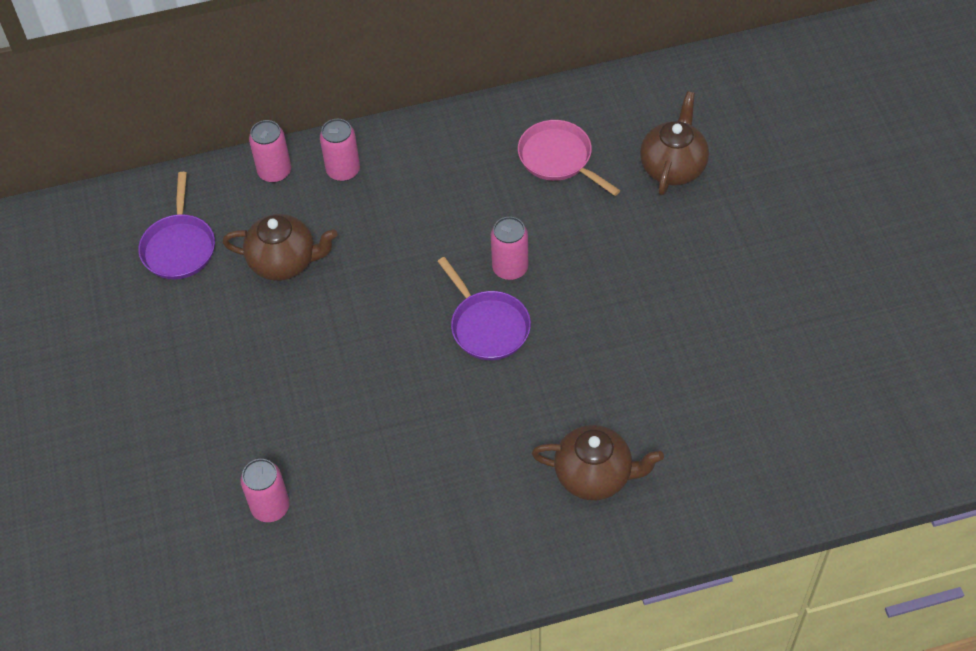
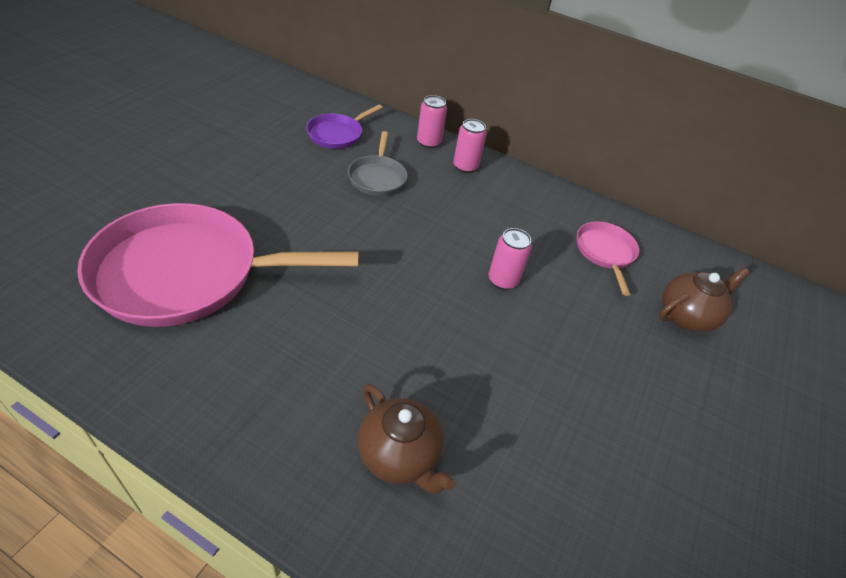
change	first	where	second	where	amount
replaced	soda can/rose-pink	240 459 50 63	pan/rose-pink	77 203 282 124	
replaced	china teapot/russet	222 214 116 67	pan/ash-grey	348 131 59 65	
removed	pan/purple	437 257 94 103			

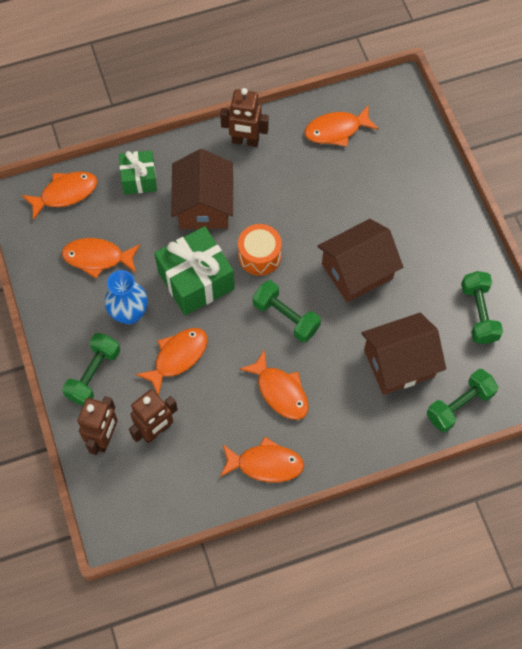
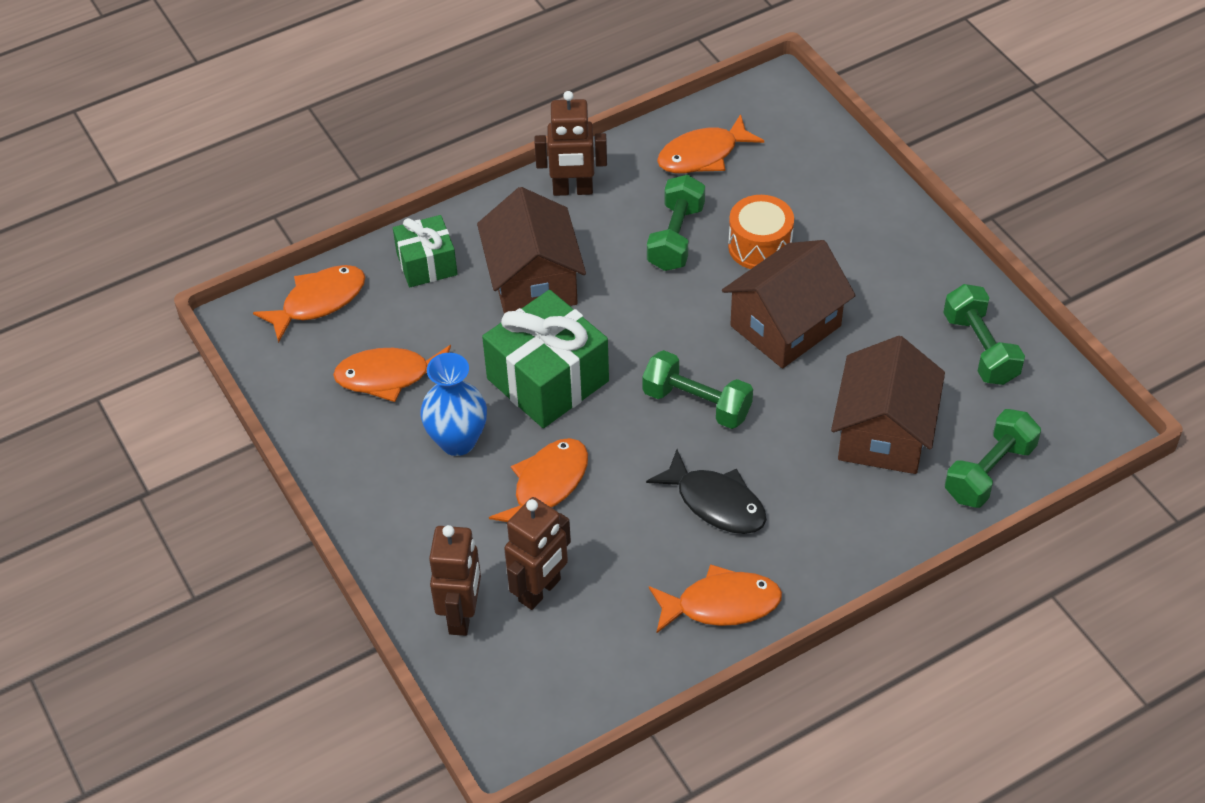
change	first	where	second	where	amount
recoloured	fish figure/orange-coloured	240 349 69 71	fish figure/black	646 449 121 85	
moved	hand weight/emerald	62 333 58 72		647 175 58 96	
moved	drum/orange-coloured	238 224 44 52		728 195 66 74	
turned	cottage/russet	361 313 85 82		831 336 114 138	45 degrees counterclockwise

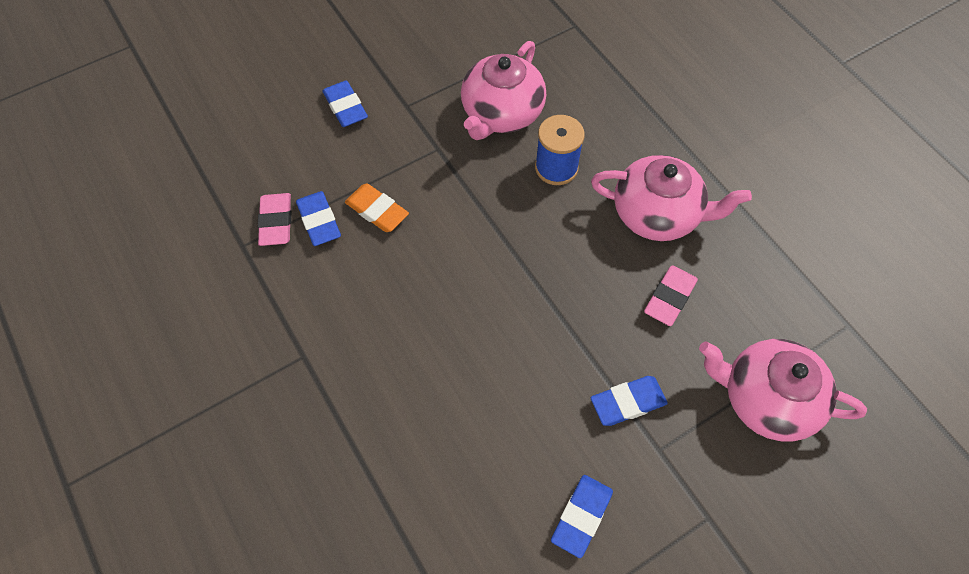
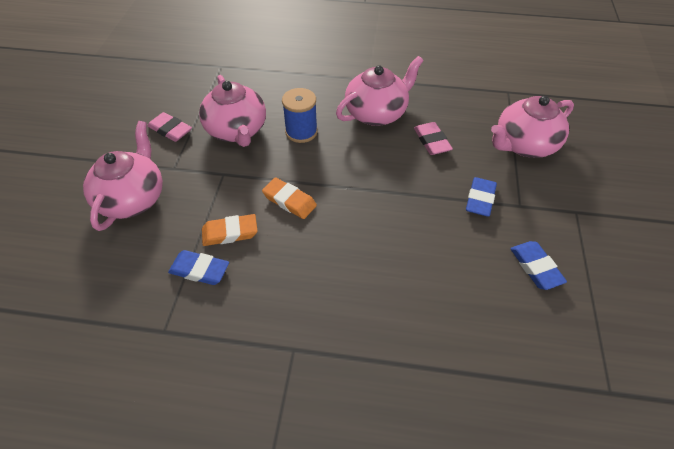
change	first	where	second	where	amount
replaced	pencil eraser/royal blue	323 81 45 46	china teapot/rose-pink	83 121 80 110	
moved	pencil eraser/rose-pink	258 193 33 53		147 112 45 30	
added			pencil eraser/orange-coloured	262 177 55 42	

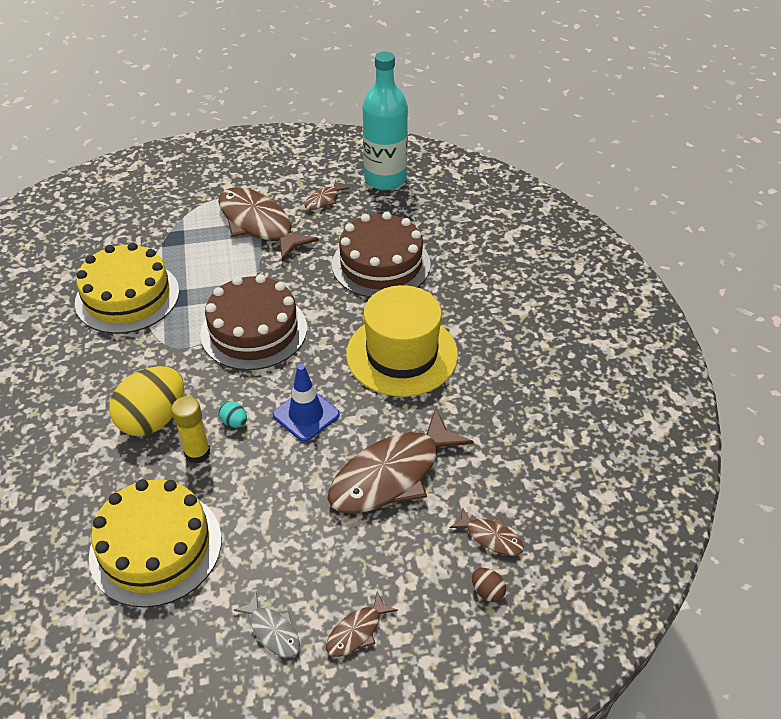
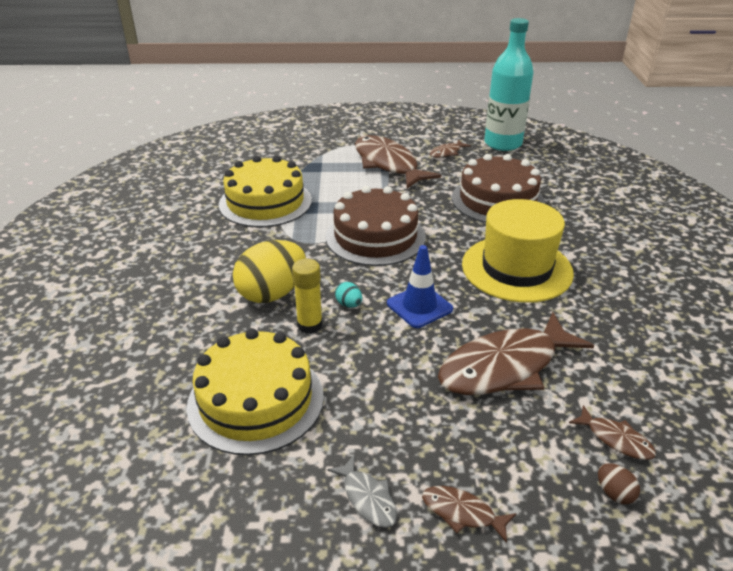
change	first	where	second	where	amount
turned	fish figure/russet	326 591 72 66		422 486 94 57	60 degrees clockwise

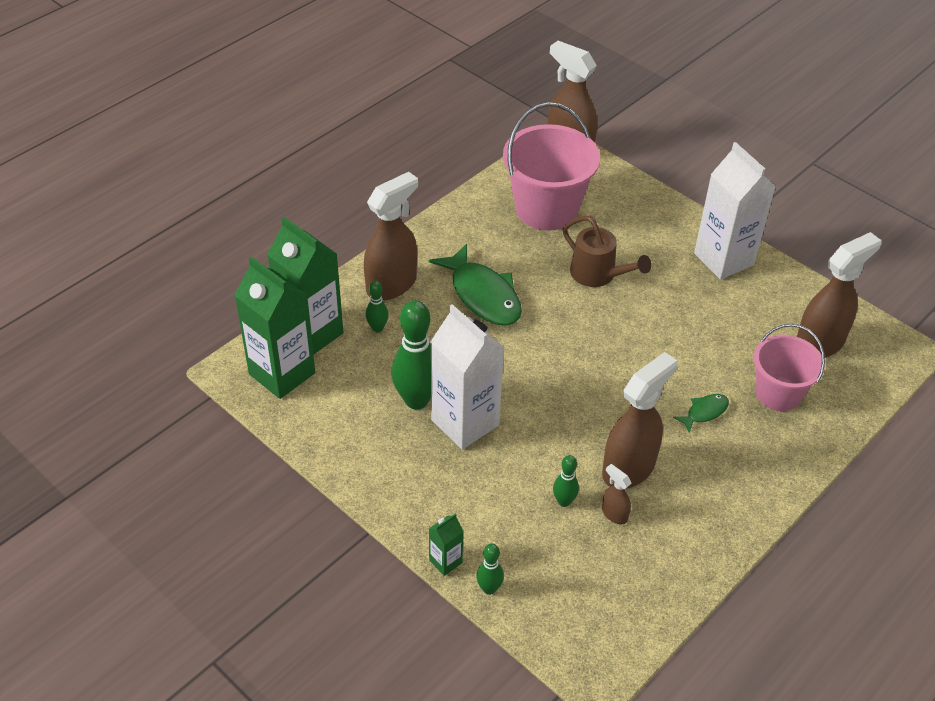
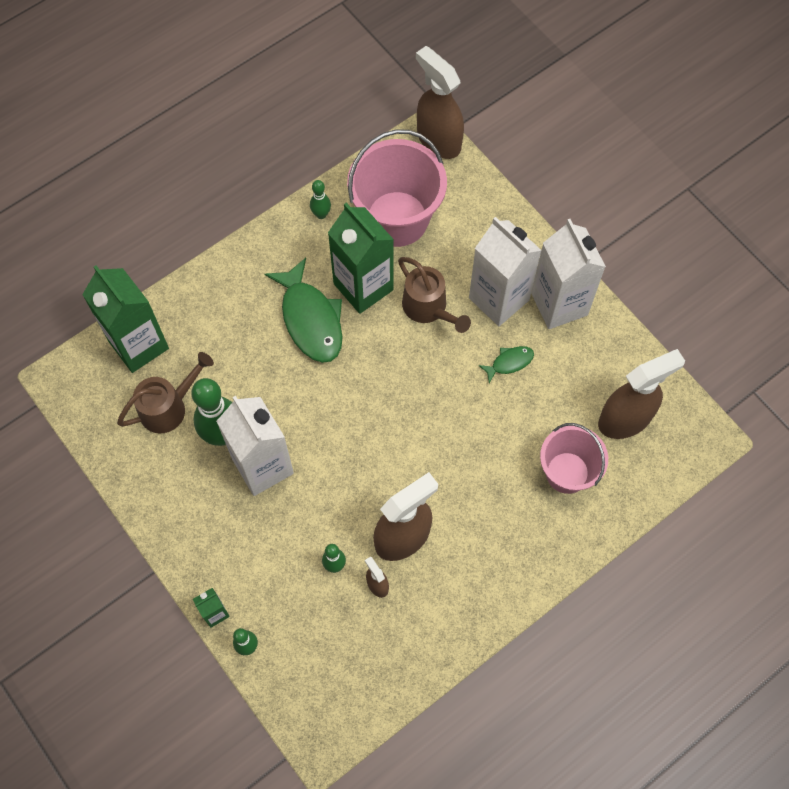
change	first	where	second	where	amount
added			sprinkling can/russet	117 352 97 81	
moved	tenpin/emerald	366 281 23 52		310 180 21 39	
moved	carton/emerald	234 256 81 143		328 203 66 111	
added			carton/snow-white	469 217 73 109	
moved	fish figure/emerald	673 394 56 39		479 346 55 37	
removed	spray bottle/russet	364 172 54 128			

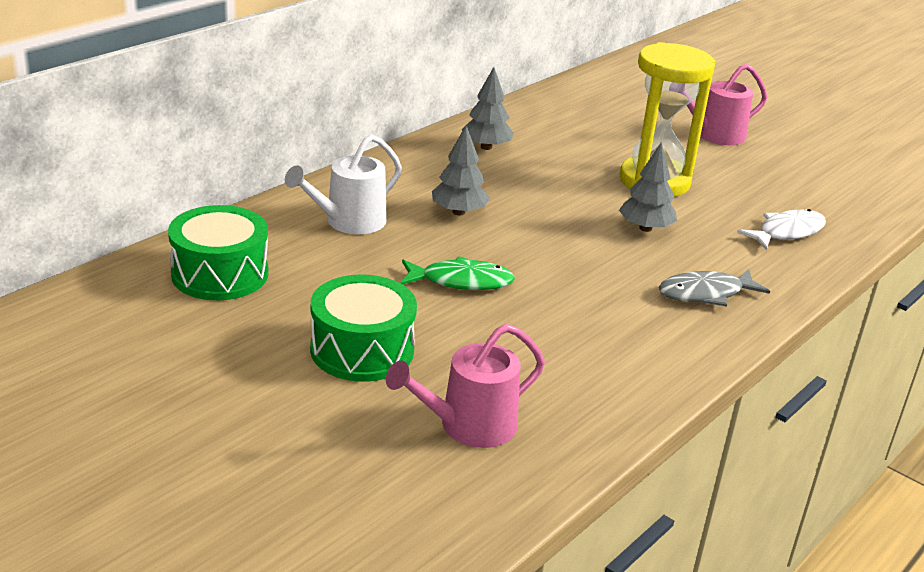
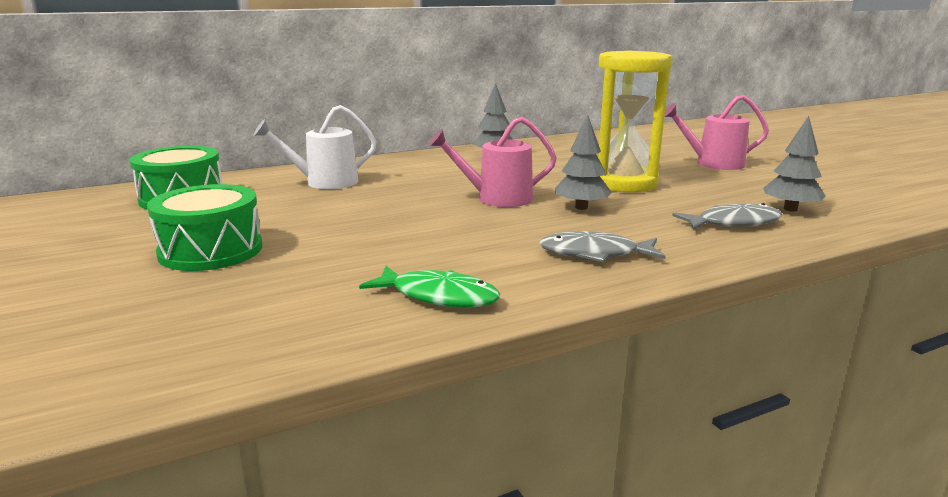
change	first	where	second	where	amount
moved	fish figure/emerald	400 256 115 34		359 266 141 42	
moved	sprinkling can/rose-pink	386 324 159 124		429 117 128 90	
recoloured	fish figure/snow-white	737 209 89 41	fish figure/ash-grey	672 203 110 27	
moved	toy tree/ash-grey	432 126 58 90		763 116 63 96	

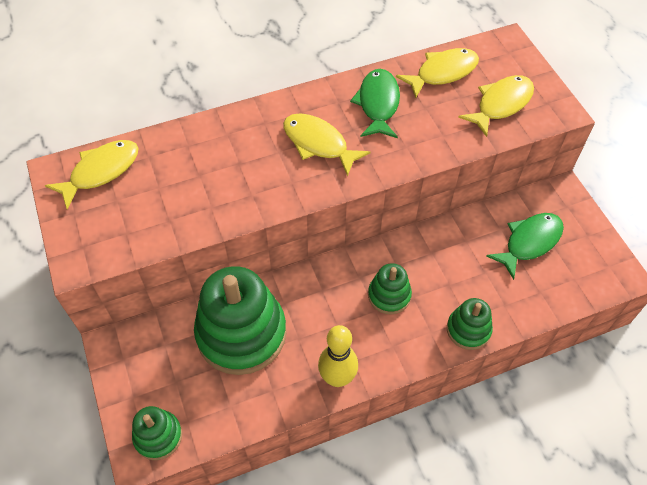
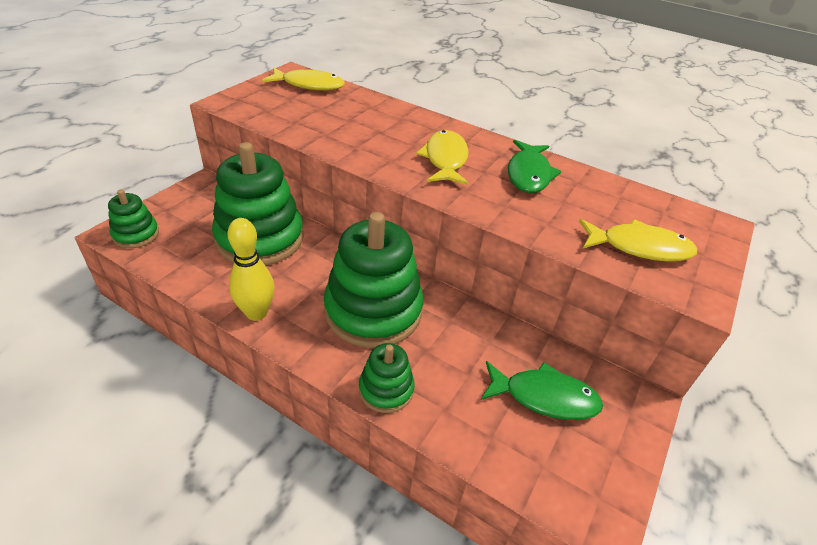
change	first	where	second	where	amount
resized	stacking toy/emerald	368 263 44 52		324 212 99 136	x2.02
turned	fish figure/emerald	350 69 50 69		508 140 53 53	135 degrees clockwise
removed	fish figure/yellow	396 48 83 50			

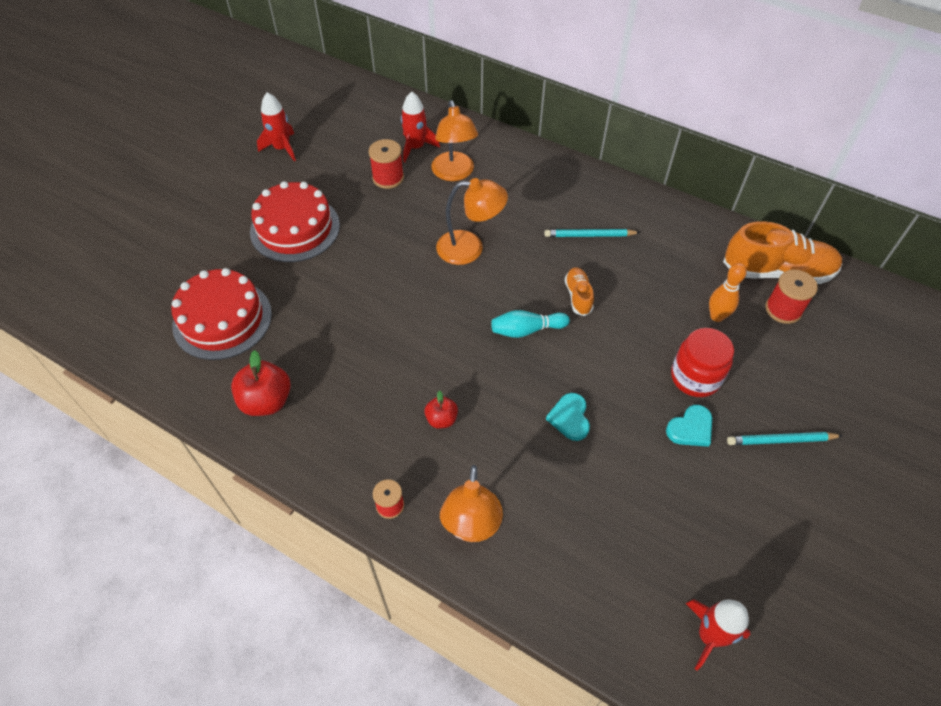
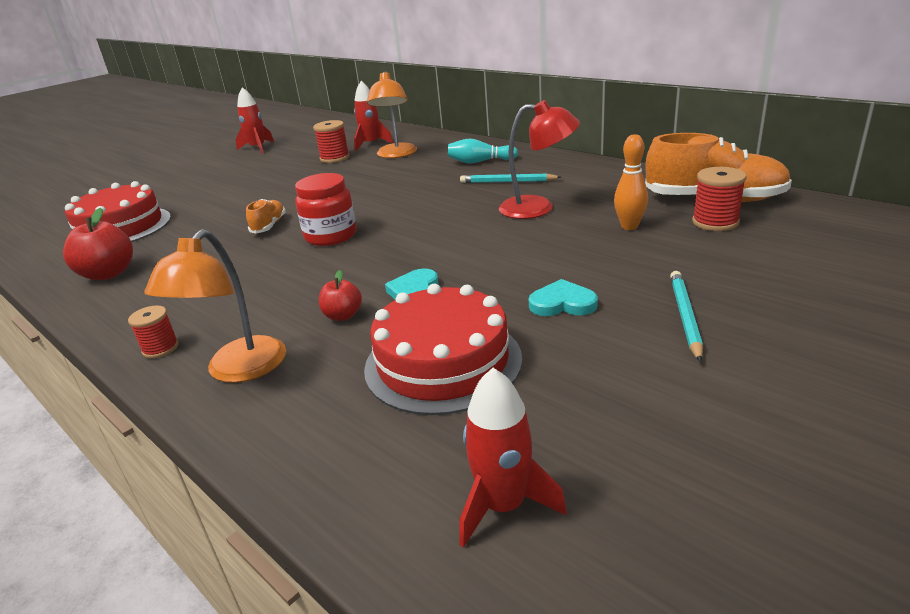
change	first	where	second	where	amount
moved	sneaker/orange-coloured	565 267 29 49		246 199 40 35	
moved	preserve jar/scarlet	671 328 63 69		295 173 62 73	
moved	apple fruit/scarlet	424 390 34 38		319 270 43 51	
moved	layer cake/scarlet	250 181 90 81		364 284 158 131	
moved	tenpin/turquoise	491 310 79 28		448 138 70 26	
added			lamp/scarlet	499 100 81 119	
turned	heart/turquoise	666 405 46 42		529 279 69 37	150 degrees counterclockwise
turned	lead pencil/turquoise	727 432 116 13		670 271 33 91	90 degrees clockwise
removed	lamp/orange-coloured	436 178 72 87			

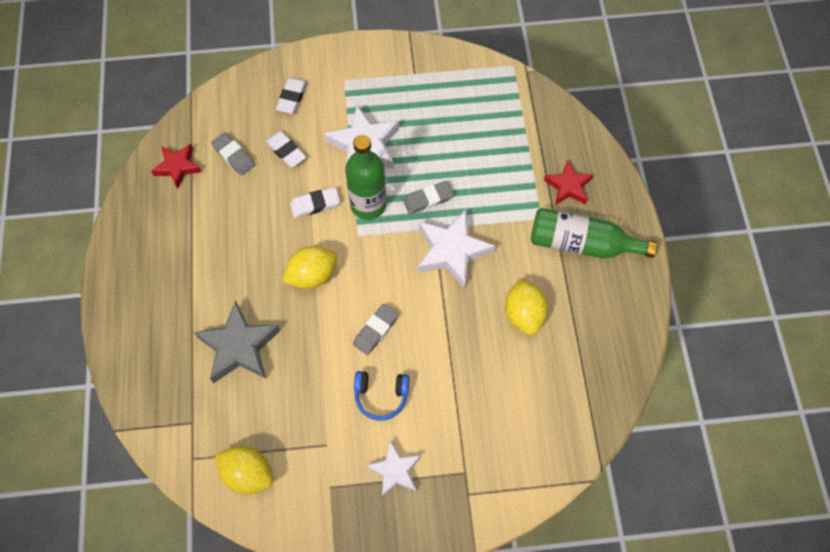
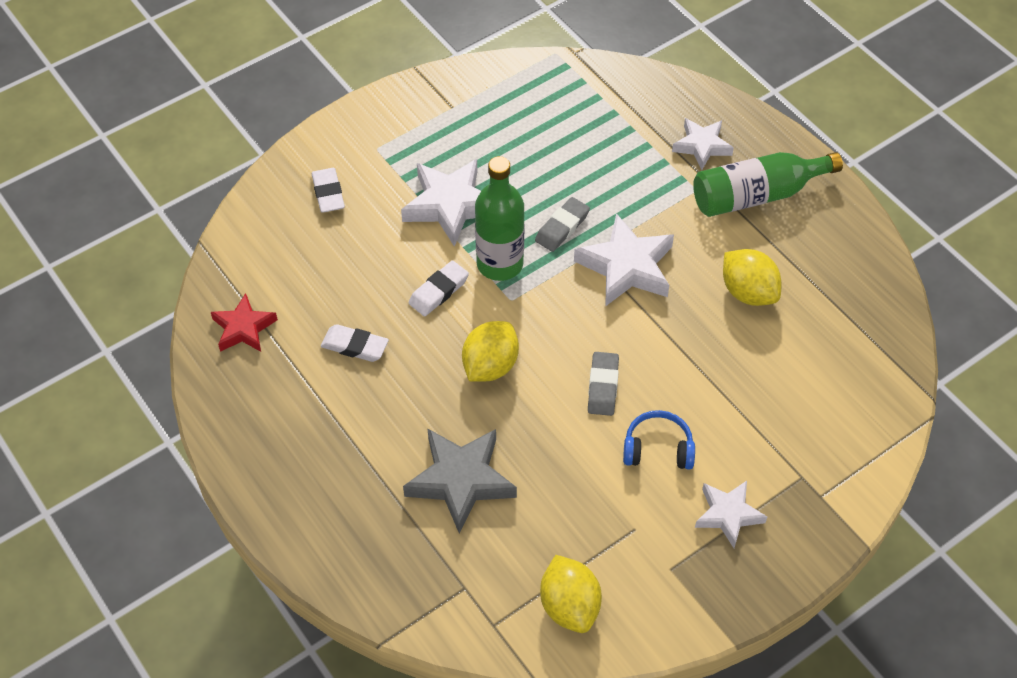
change	first	where	second	where	amount
moved	pencil eraser/snow-white	265 131 41 36		321 324 68 38	
turned	citrus fruit/yellow	215 446 58 48		540 555 62 78	75 degrees clockwise
turned	headset/royal blue	354 371 55 50		623 410 72 60	150 degrees counterclockwise
recoloured	star shape/scarlet	544 160 49 45	star shape/snow-white	672 118 62 52	
removed	pencil eraser/ash-grey	211 132 44 44			

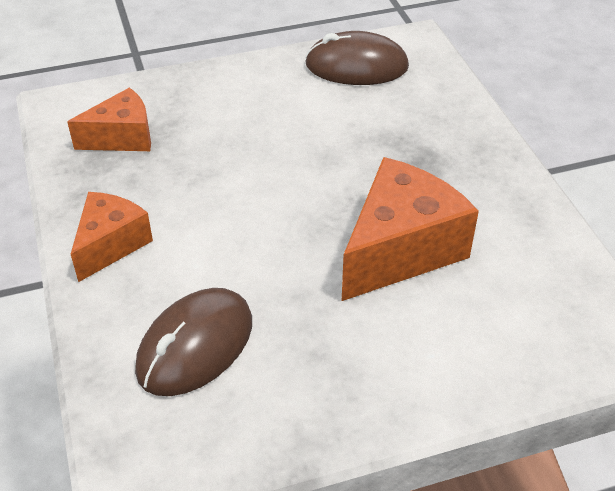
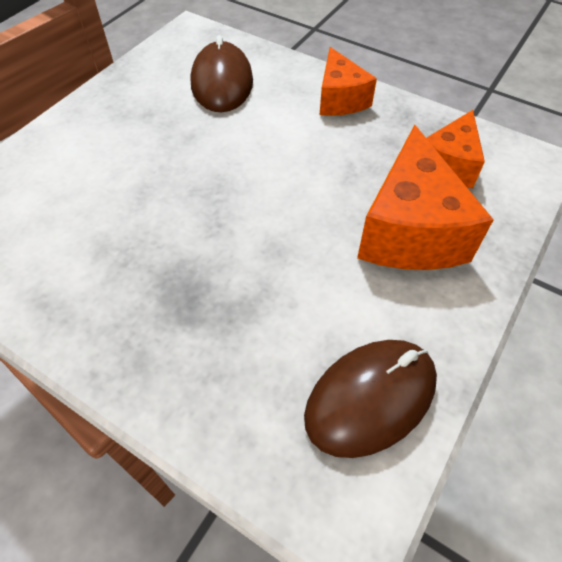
change	first	where	second	where	amount
moved	piece of cheese/orange-coloured	342 157 137 144		357 125 137 145	

